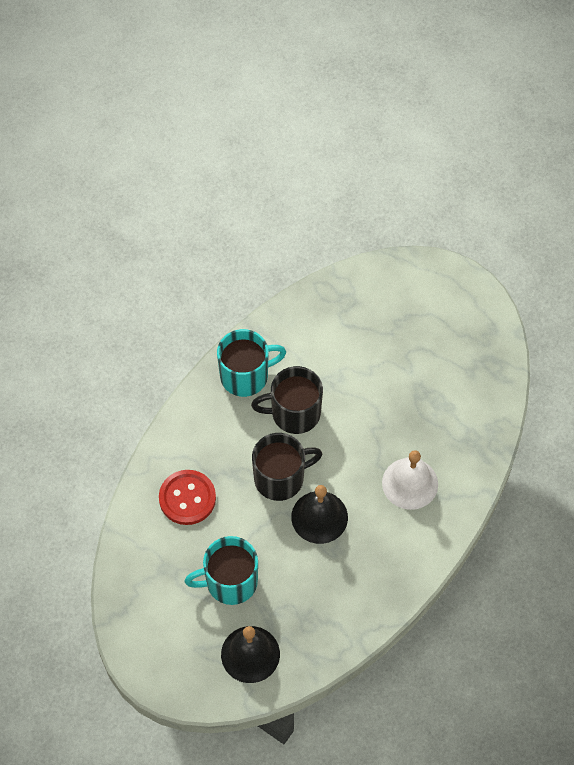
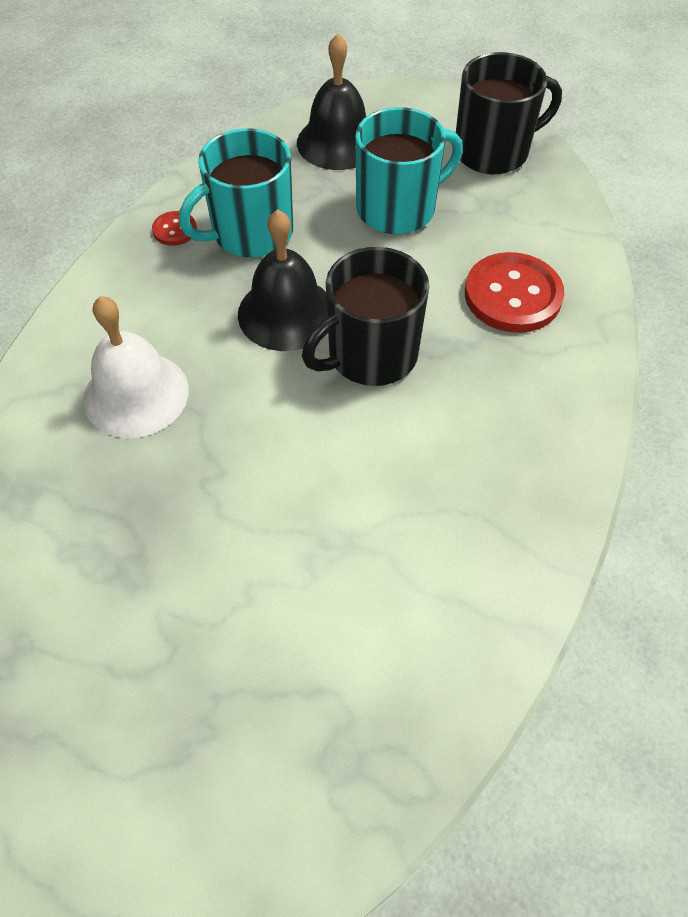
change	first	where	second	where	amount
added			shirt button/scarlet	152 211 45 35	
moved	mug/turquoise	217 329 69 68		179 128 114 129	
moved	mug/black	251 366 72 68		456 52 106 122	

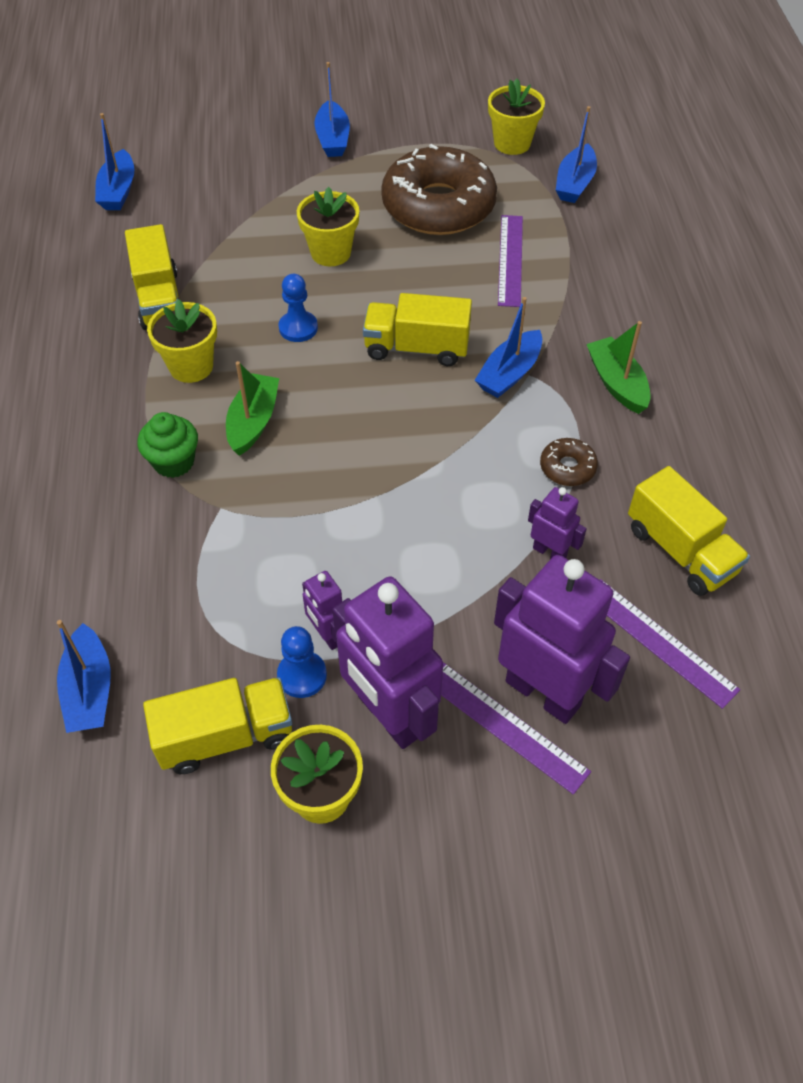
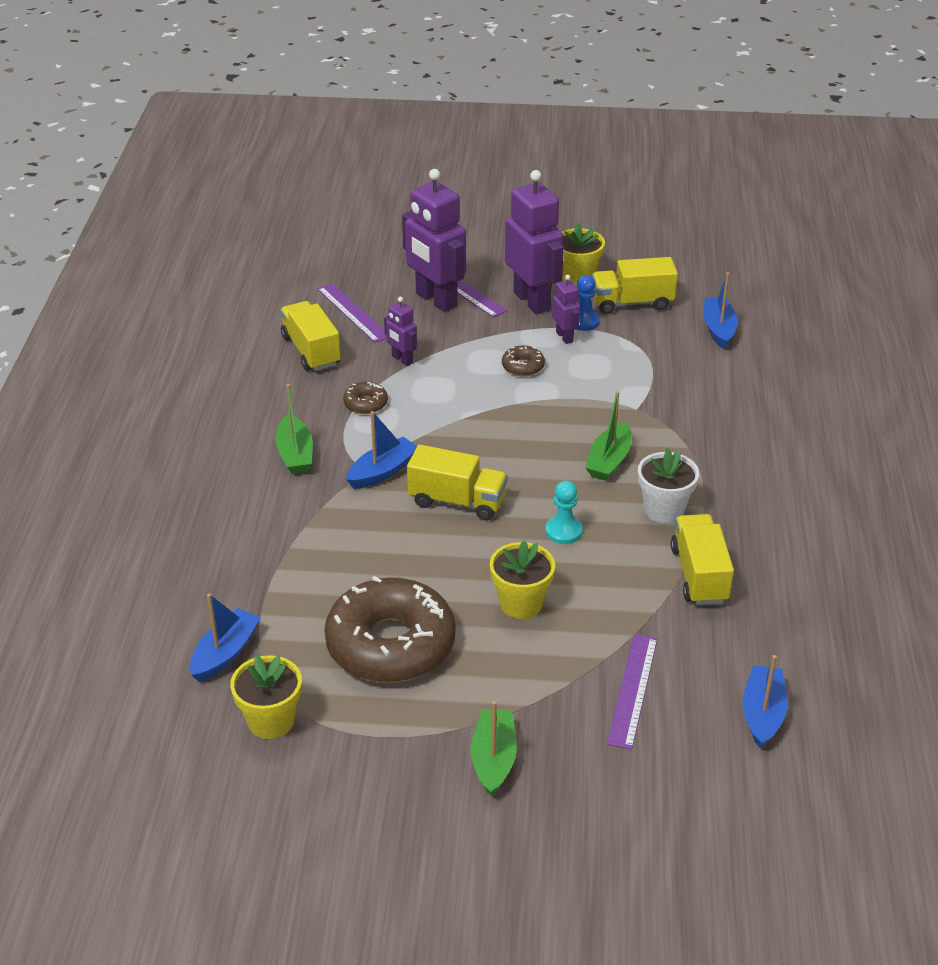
change	first	where	second	where	amount
recoloured	sailboat/royal blue	314 62 36 95	sailboat/emerald	471 701 46 95	
added			glazed donut/russet	502 346 43 31	
recoloured	game pawn/royal blue	279 274 39 68	game pawn/turquoise	545 481 38 63	
moved	measuring stick/purple	498 215 25 92		607 634 51 116	
recoloured	potted plant/yellow	147 299 70 84	potted plant/snow-white	638 449 61 74	
removed	fairy cake/emerald	137 412 61 66			

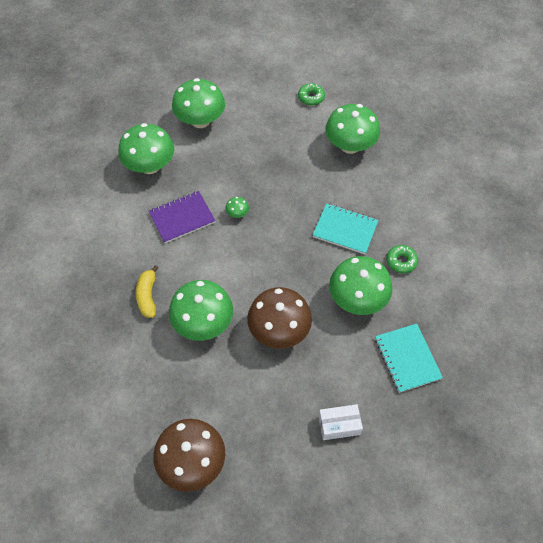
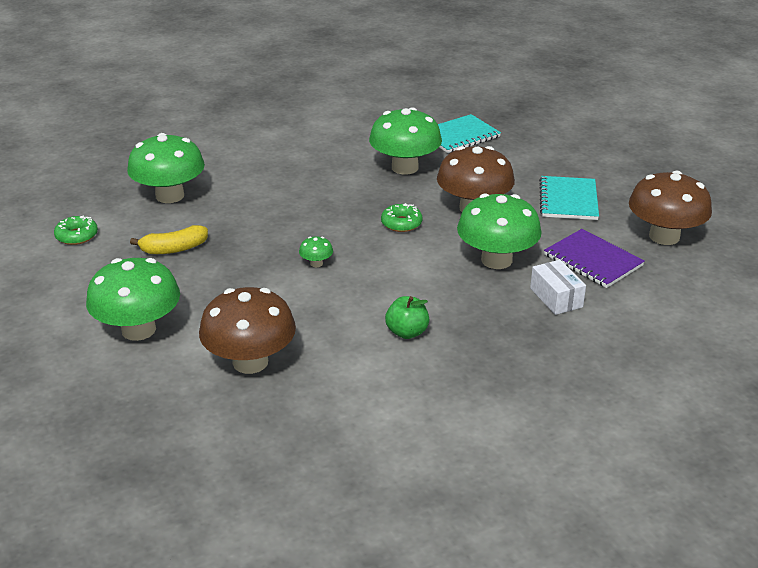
change	first	where	second	where	amount
moved	banana/yellow	136 265 22 53		130 225 78 29	
recoloured	toadstool/emerald	118 123 56 51	toadstool/russet	199 287 97 87	
moved	glazed donut/emerald	386 245 32 28		381 203 42 29	
added			apple fruit/emerald	385 296 44 43	
moved	parcel/snow-white	318 404 45 36		530 260 56 55	
moved	notepad/turquoise	312 203 67 51		539 176 60 44	
moved	notepad/purple	149 191 67 52		544 229 101 59	

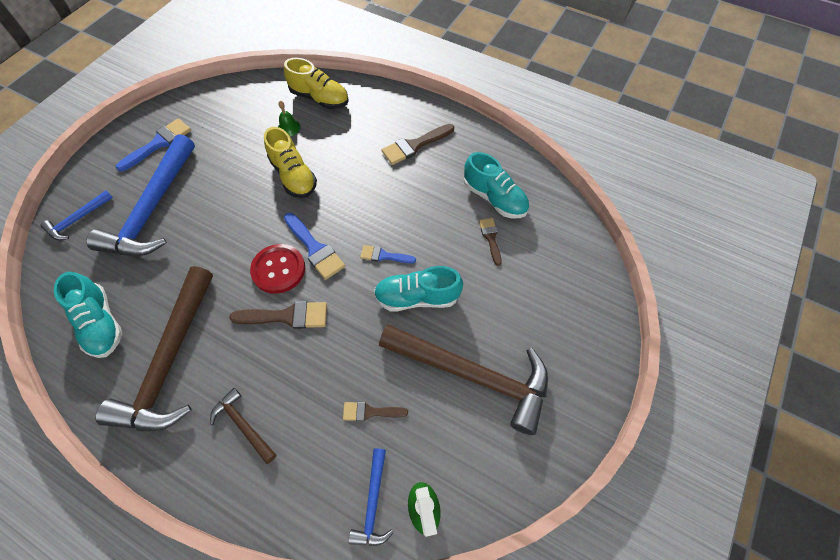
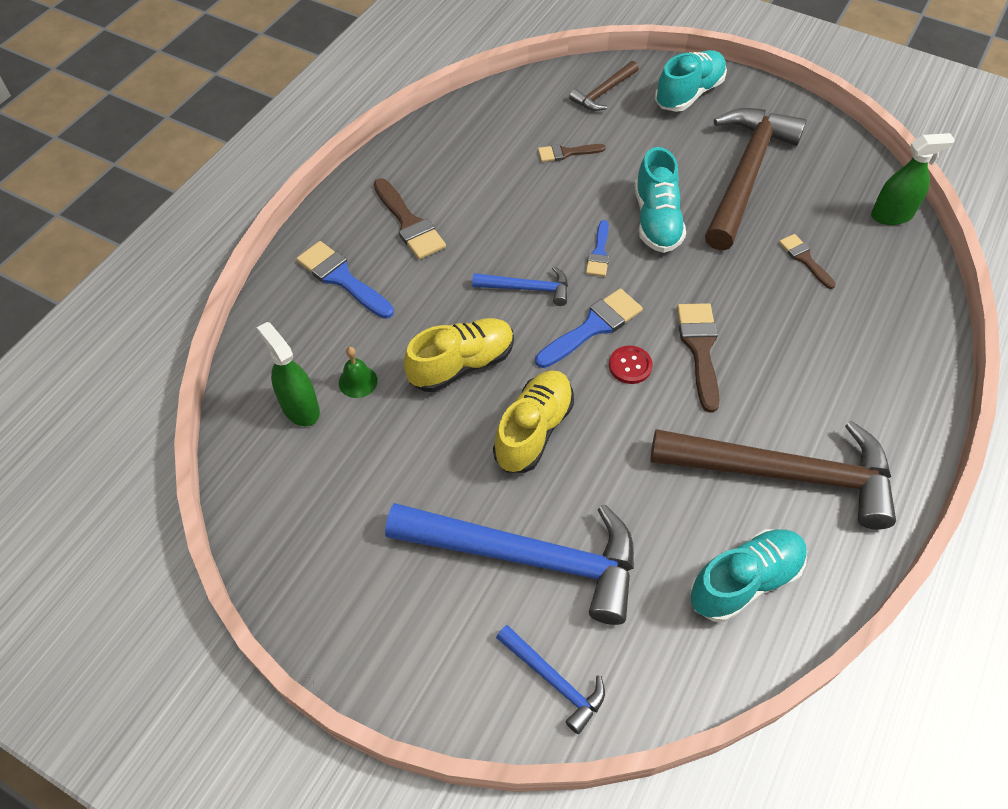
change	first	where	second	where	amount
added			spray bottle/emerald	257 322 63 104	
moved	paint brush/royal blue	116 118 75 54		296 241 98 78	
moved	carpenter's hammer/royal blue	348 448 46 98		472 266 96 40	
moved	sneaker/yellow	284 58 65 51		493 370 81 103	
moved	carpenter's hammer/russet	210 388 66 76		569 61 70 50	
resized	shirt button/scarlet	250 244 55 50		609 346 44 38	x0.57
moved	sneaker/turquoise	464 152 65 66		655 50 72 62	
turned	paint brush/russet	343 402 65 19		779 234 57 55	150 degrees clockwise

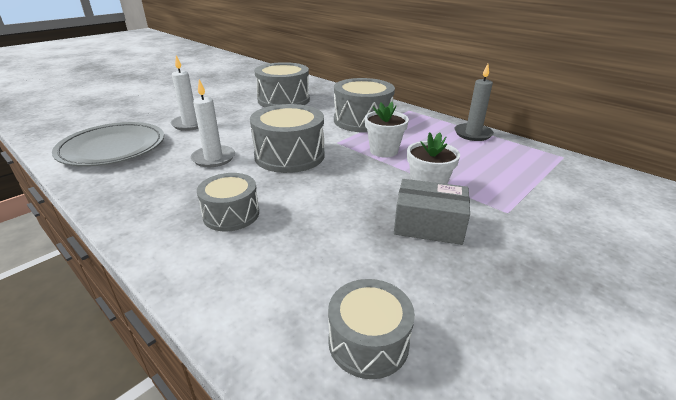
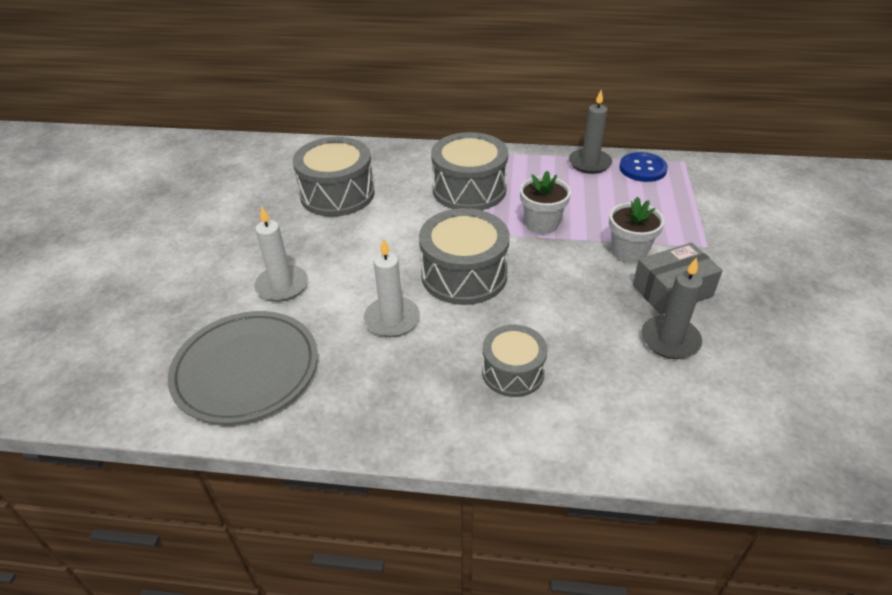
change	first	where	second	where	amount
added			shirt button/royal blue	619 152 49 30	
added			wax candle/ash-grey	641 257 62 102	
removed	drum/ash-grey	328 279 87 100			

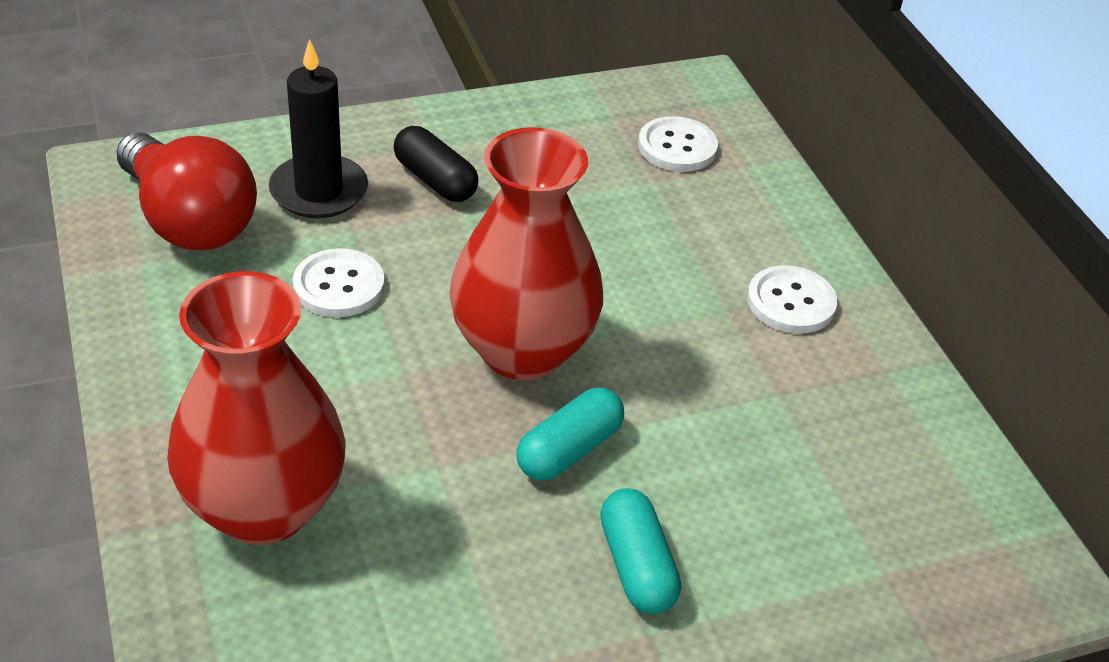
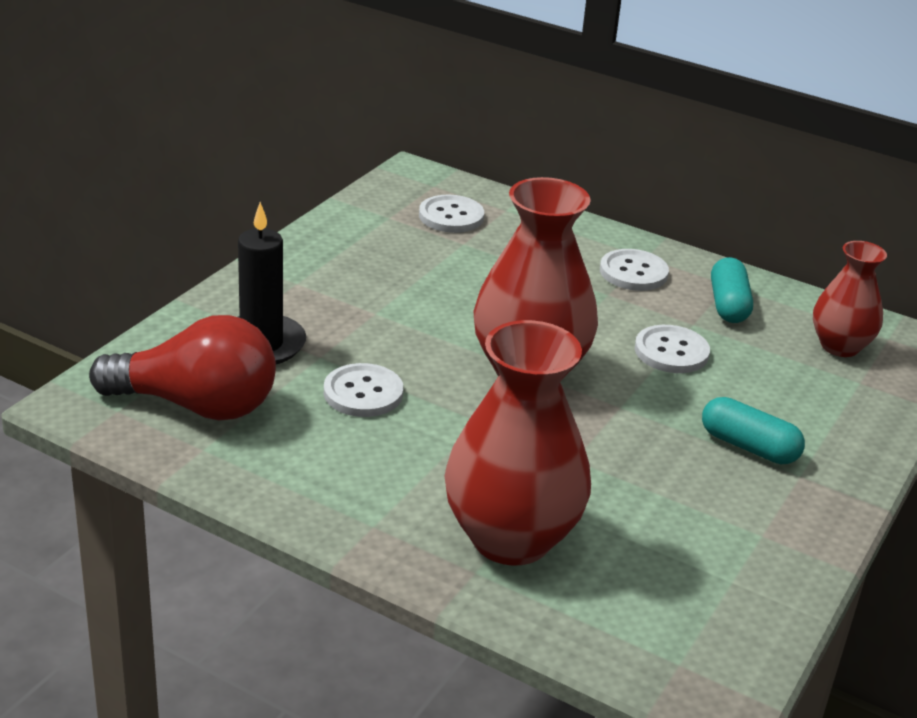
change	first	where	second	where	amount
added			shirt button/snow-white	635 325 75 48	
moved	pill/turquoise	517 387 107 94		711 257 42 66	
added			flower vase/scarlet	813 241 74 116	
removed	pill/black	394 126 85 76			

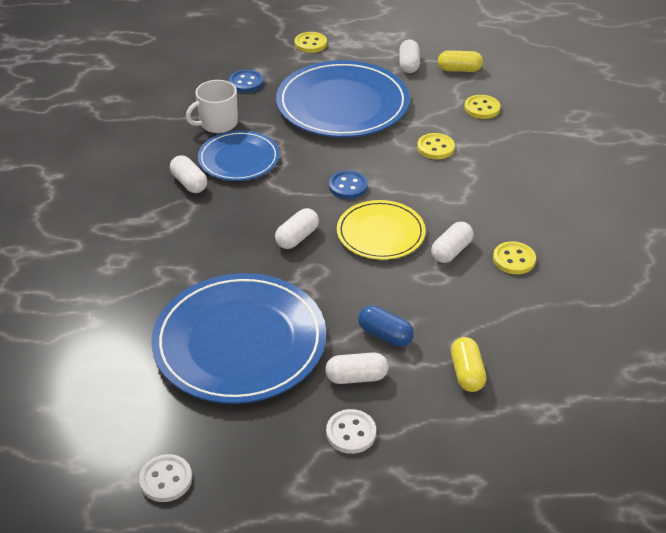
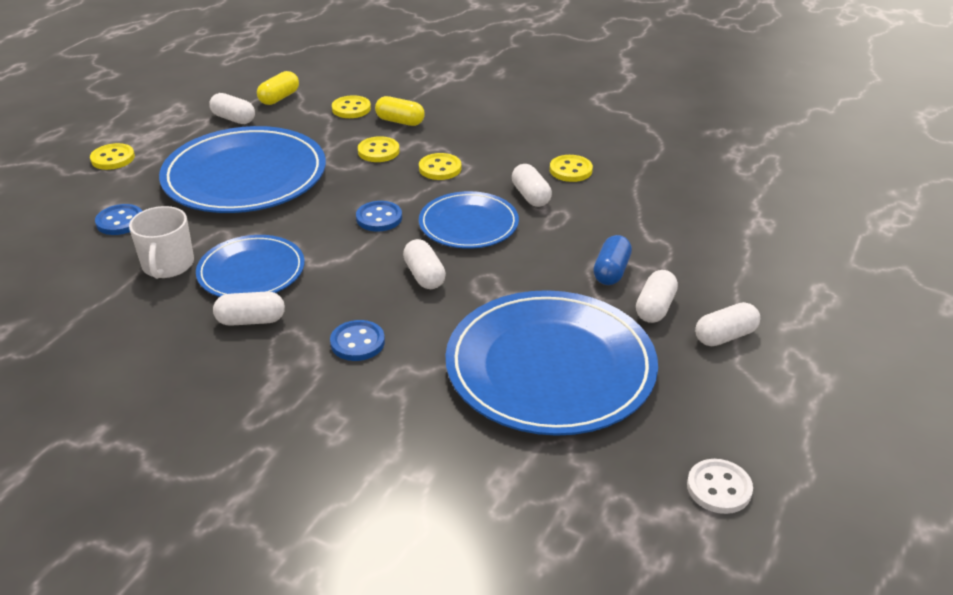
change	first	where	second	where	amount
added			shirt button/royal blue	330 320 55 41	
moved	pill/yellow	451 337 35 55		375 96 50 30	
added			shirt button/yellow	419 153 43 27	
recoloured	dinner plate/yellow	337 200 89 60	dinner plate/royal blue	419 191 100 58	
turned	pill/royal blue	358 305 56 42		593 235 39 50	45 degrees counterclockwise
replaced	shirt button/snow-white	326 409 50 45	pill/snow-white	695 302 65 44	

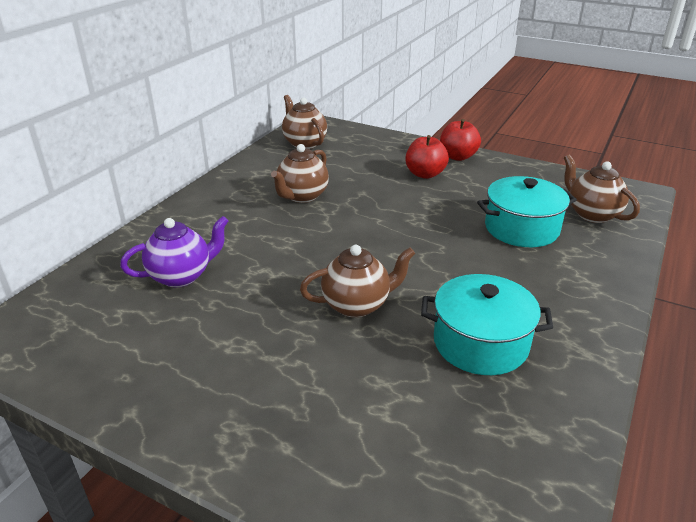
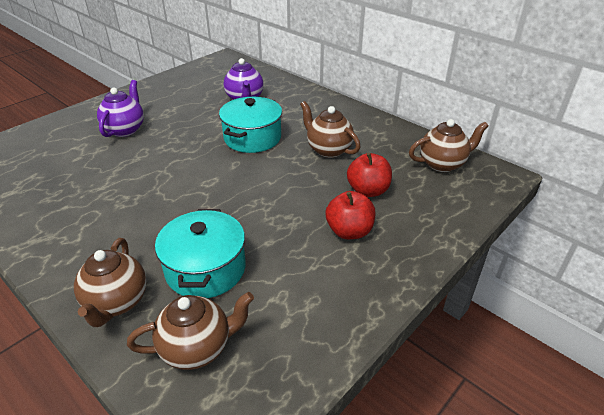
change	first	where	second	where	amount
moved	china teapot/russet	300 245 115 73		74 238 72 89	
added			china teapot/purple	97 80 47 57	
moved	pot/turquoise	421 274 132 101		219 97 63 56	
moved	apple fruit/scarlet	440 119 41 42		347 153 45 44	

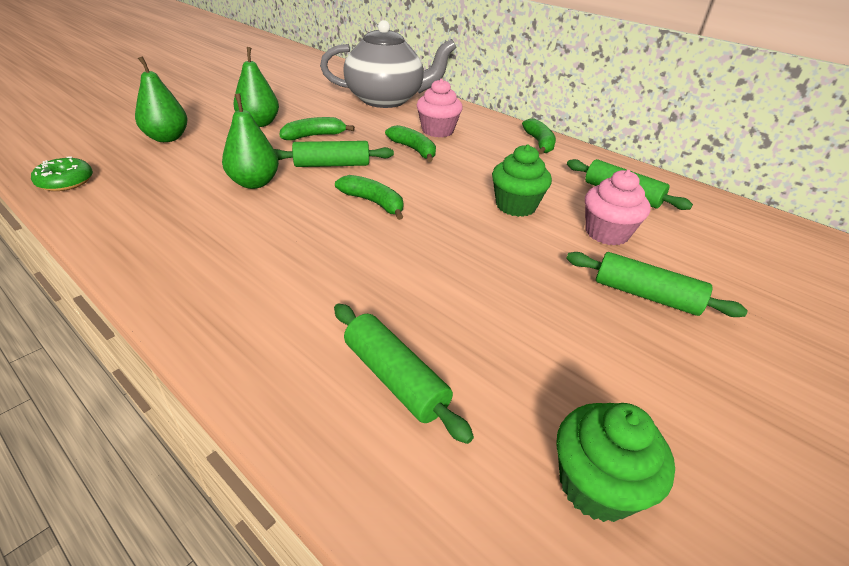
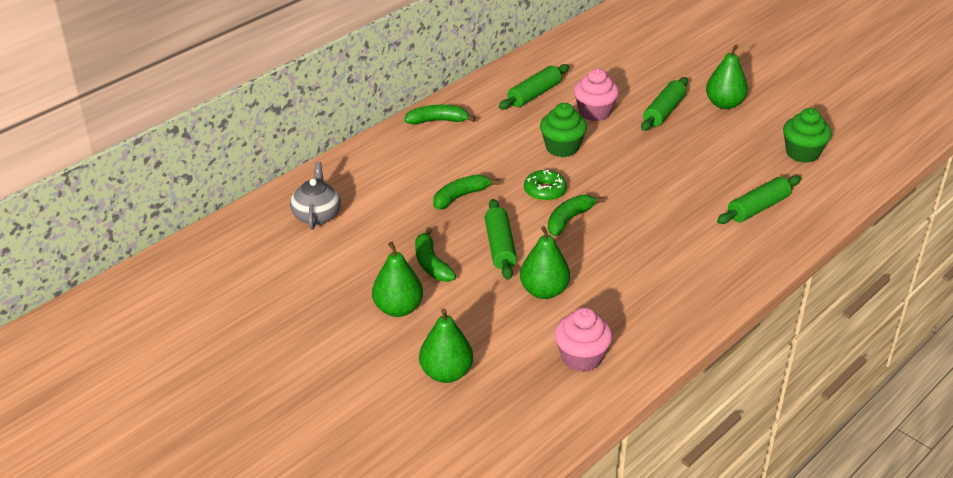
change	first	where	second	where	amount
resized	china teapot/ash-grey	320 20 137 88		290 162 51 68	x0.52
moved	glazed donut/emerald	31 156 62 35		524 170 43 31	
moved	fairy cake/rose-pink	417 79 46 58		554 307 59 65	
added			pear/emerald	706 45 42 64	

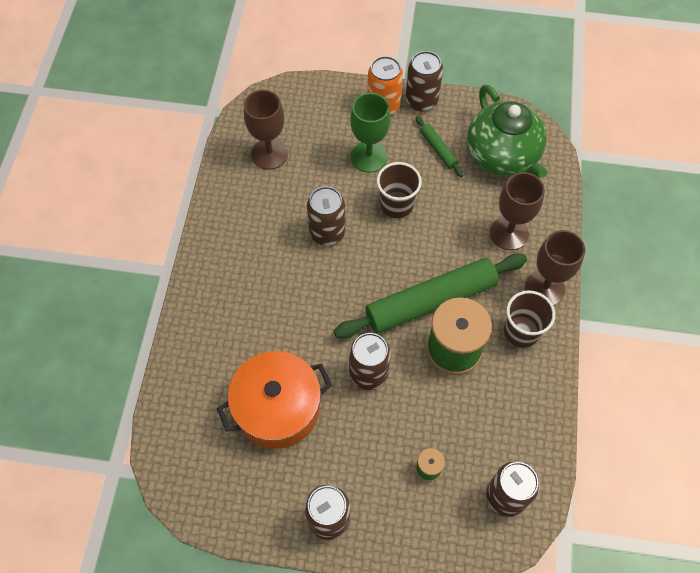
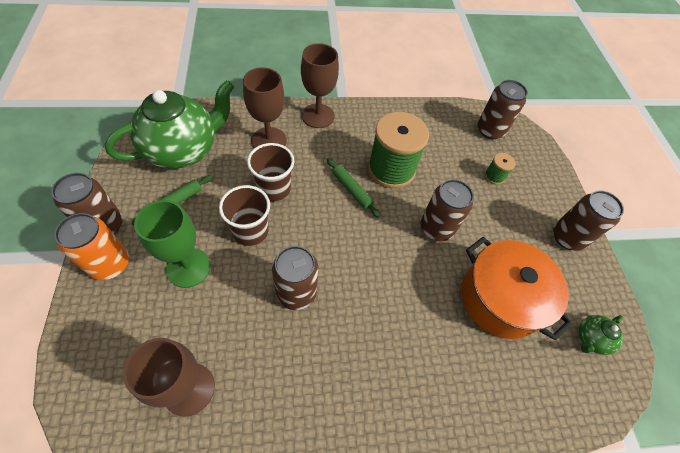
change	first	where	second	where	amount
moved	tumbler/russet	504 290 51 58		247 143 47 58	
resized	dough roller/emerald	334 254 193 84		327 158 53 60	x0.44
added			china teapot/emerald	579 315 44 40	

